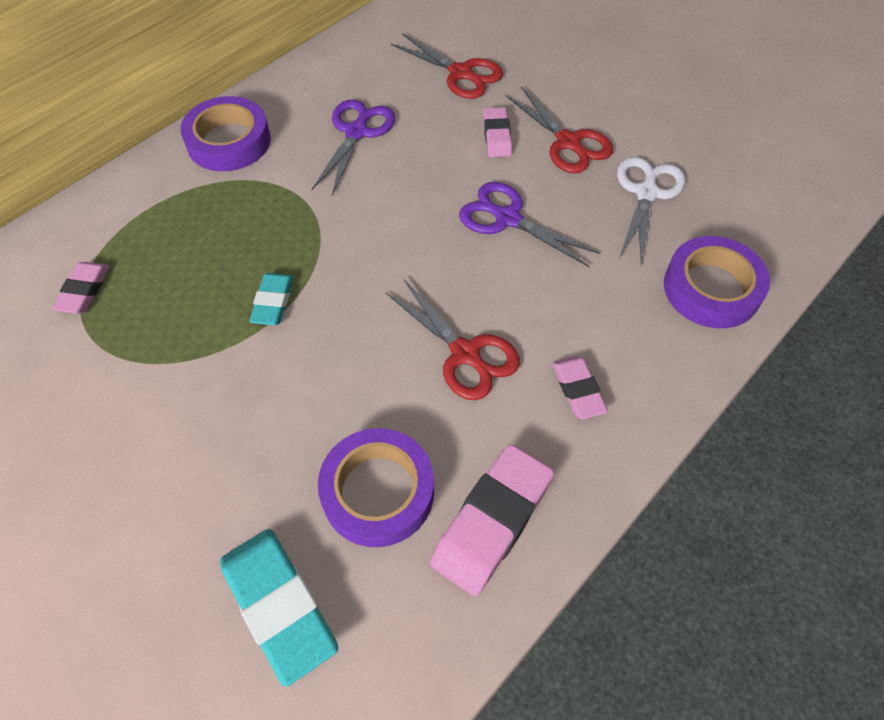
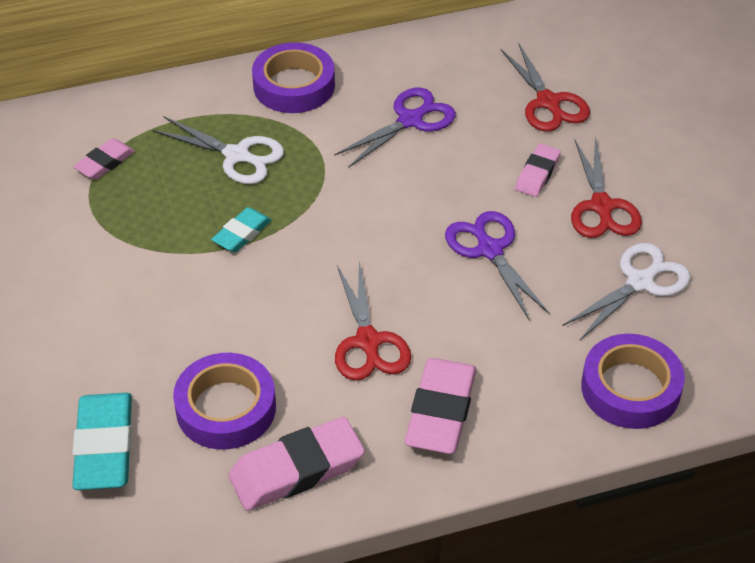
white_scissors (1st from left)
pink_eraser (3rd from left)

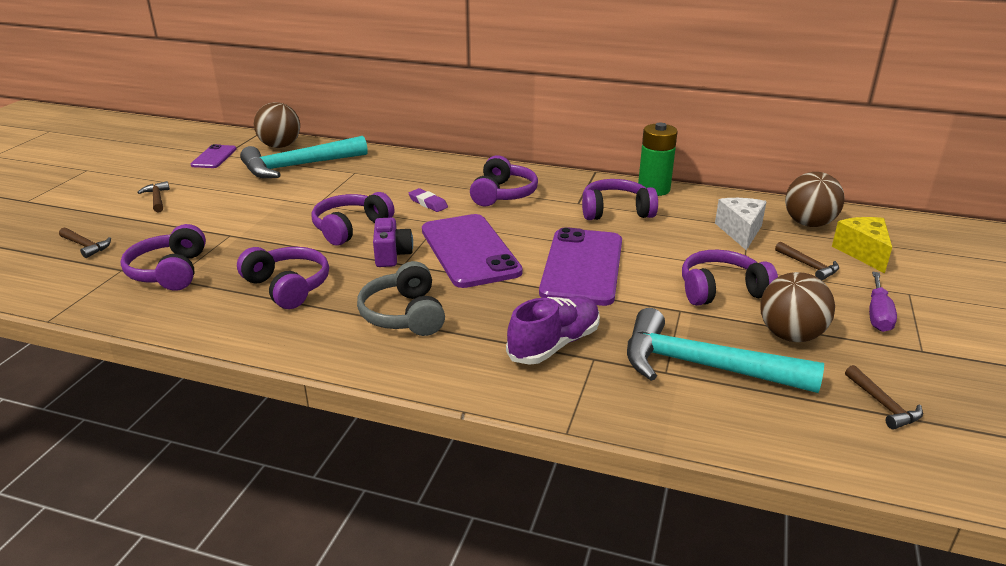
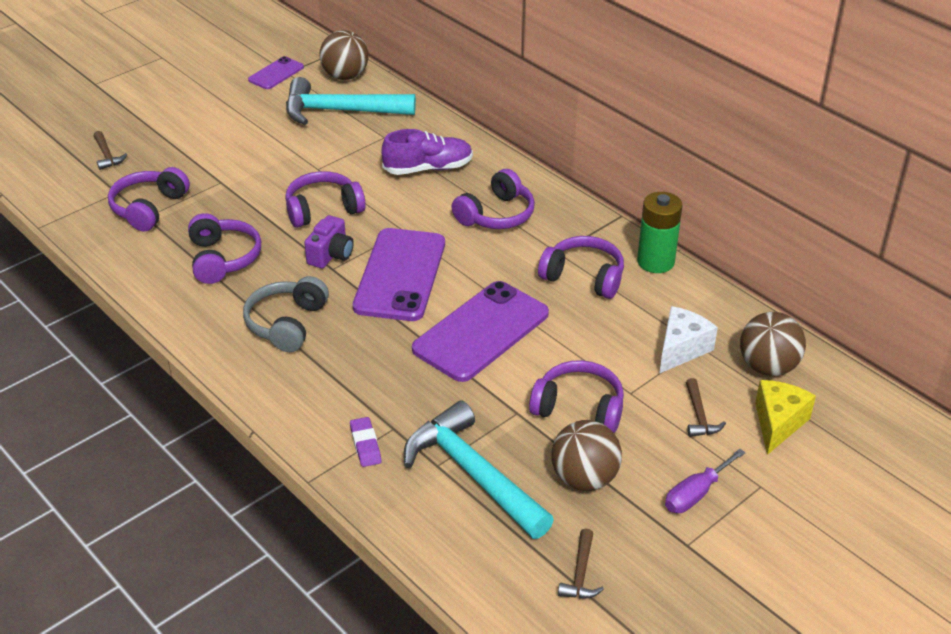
purple_eraser
purple_shoe
brown_hammer (2nd from left in the first image)

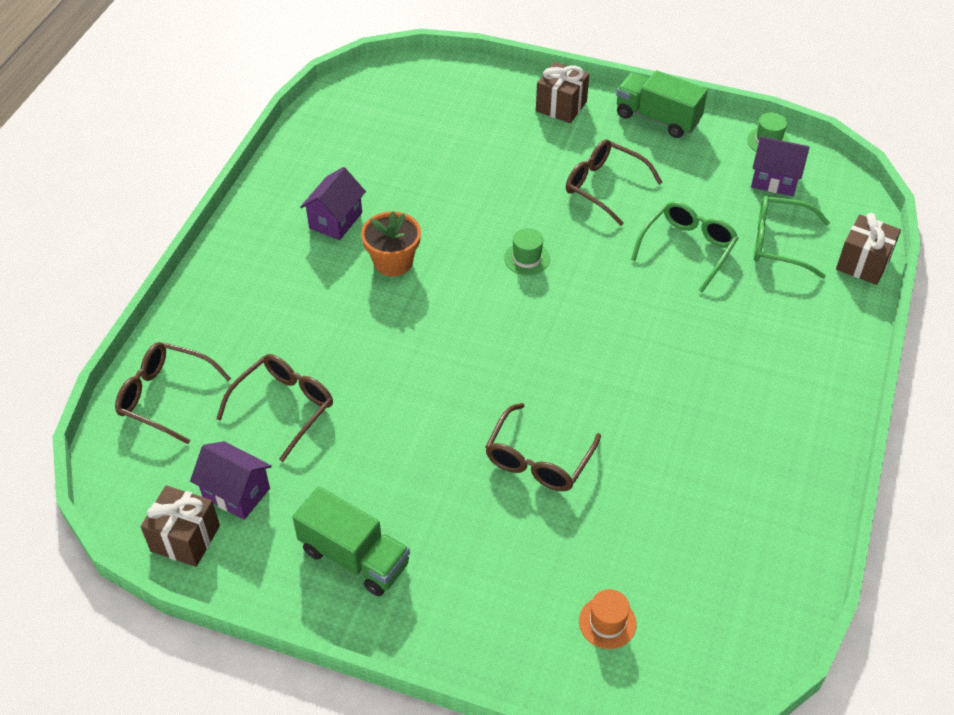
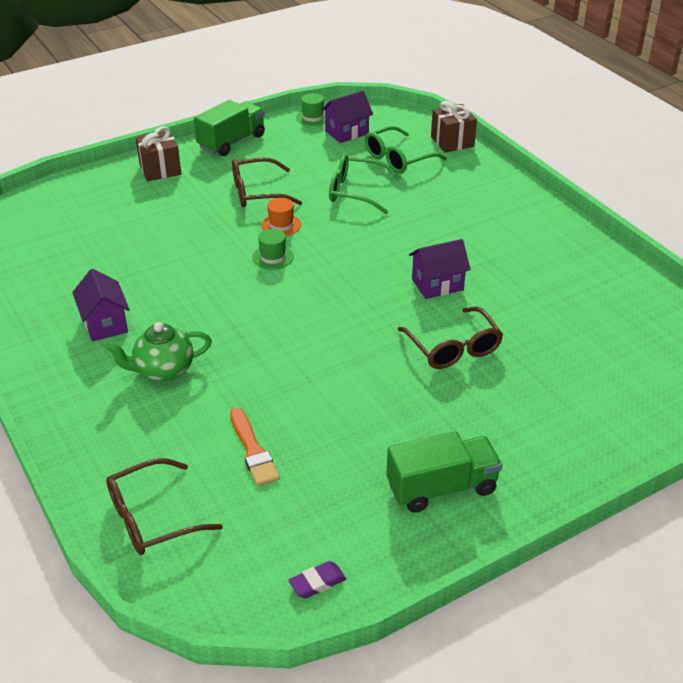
green_teapot
green_truck (1st from left)
orange_brush
orange_hat
purple_eraser
green_glasses (1st from left)
purple_house (3rd from left)
orange_flower_pot

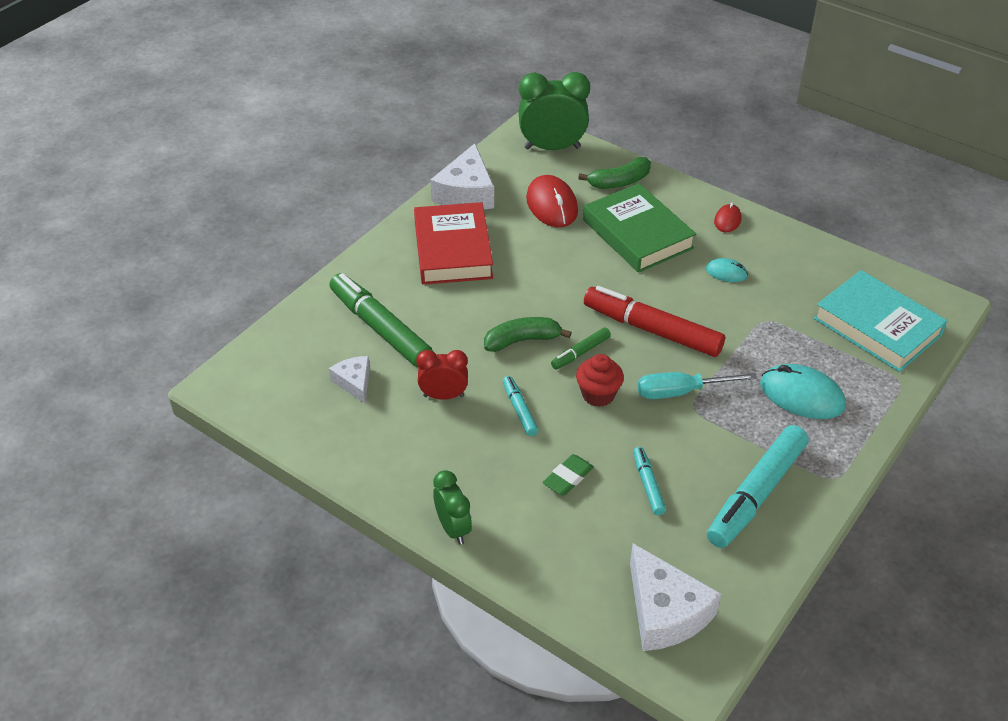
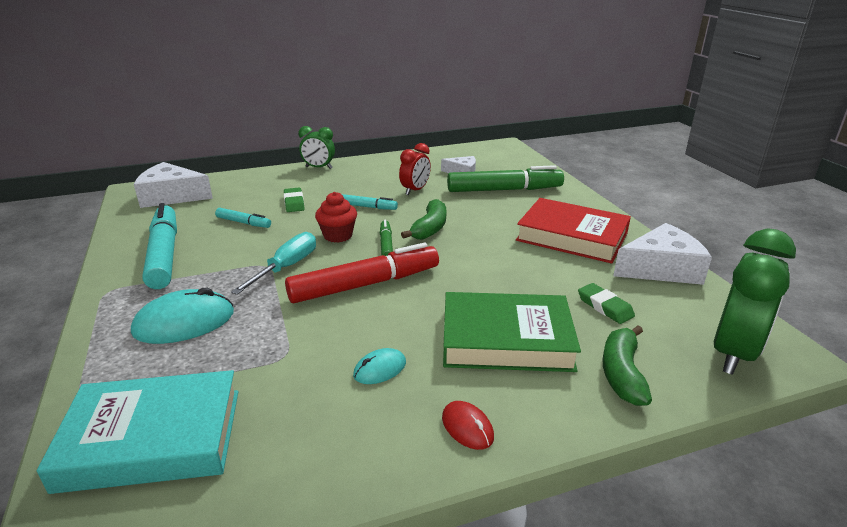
green_eraser (2nd from left)
white_cheese (3rd from left)

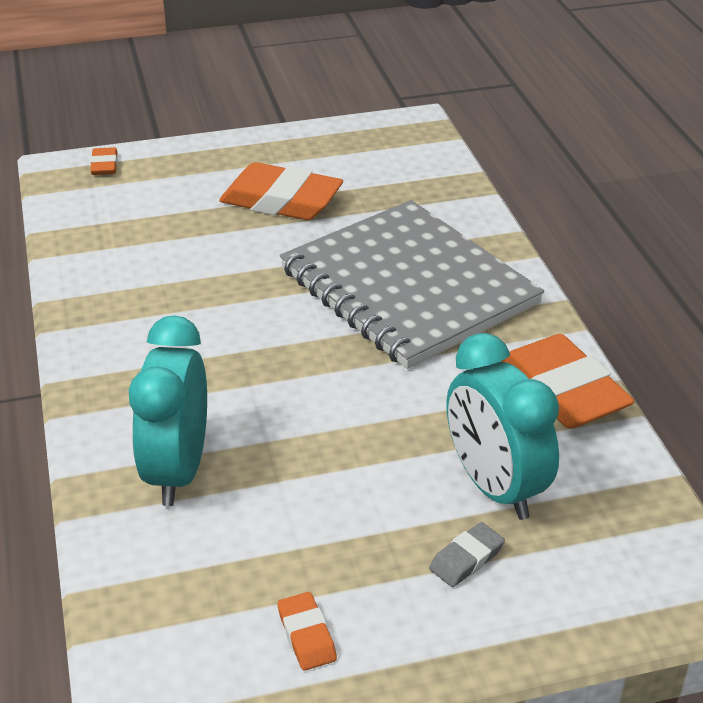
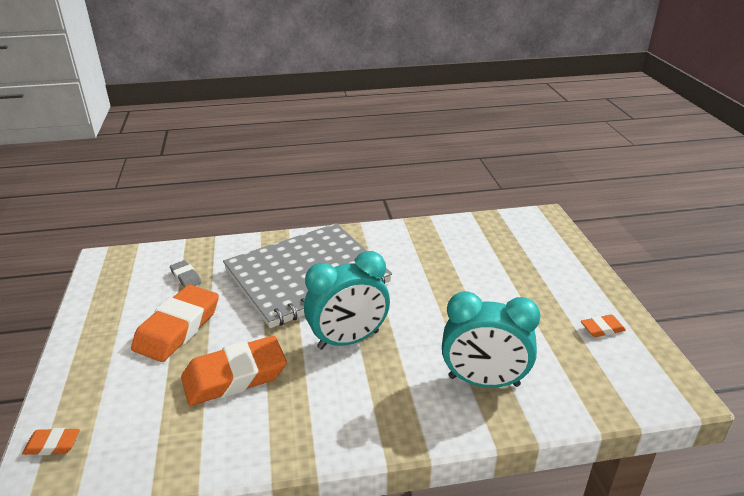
grey_eraser
orange_eraser (3rd from left)
turquoise_clock (1st from left)

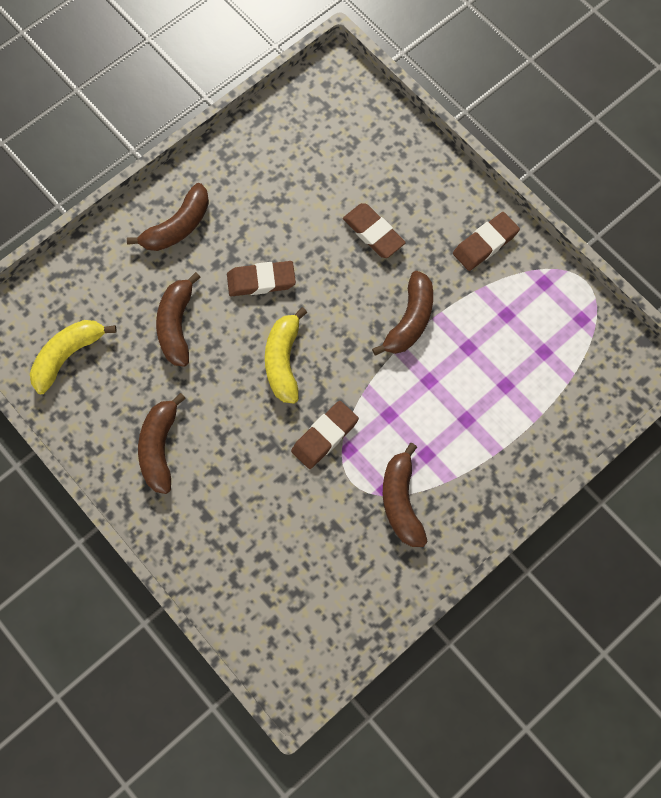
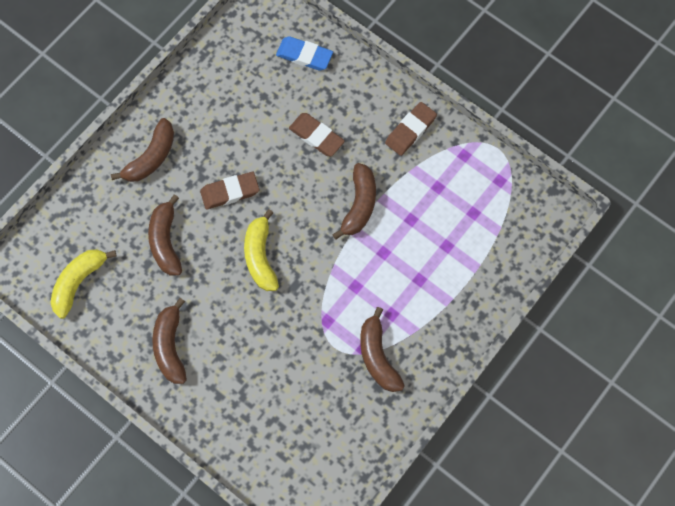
blue_eraser
brown_eraser (2nd from left in the first image)

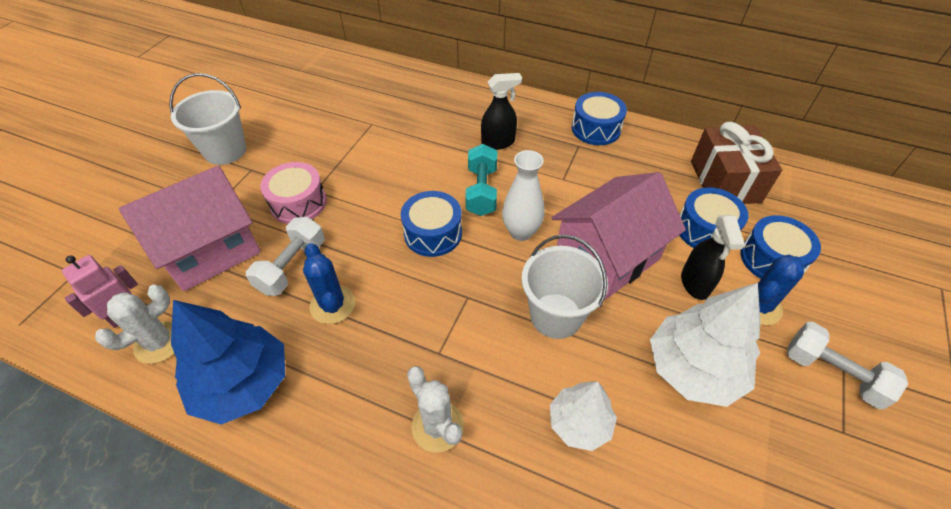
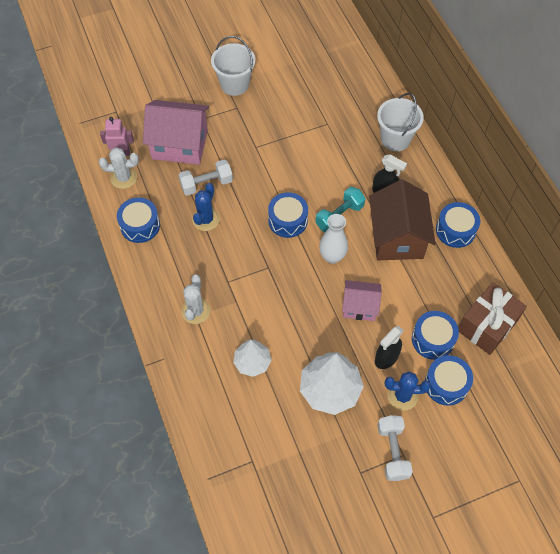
blue_drum (1st from left)
pink_house (2nd from left)
brown_house
white_bucket (2nd from left)
pink_drum

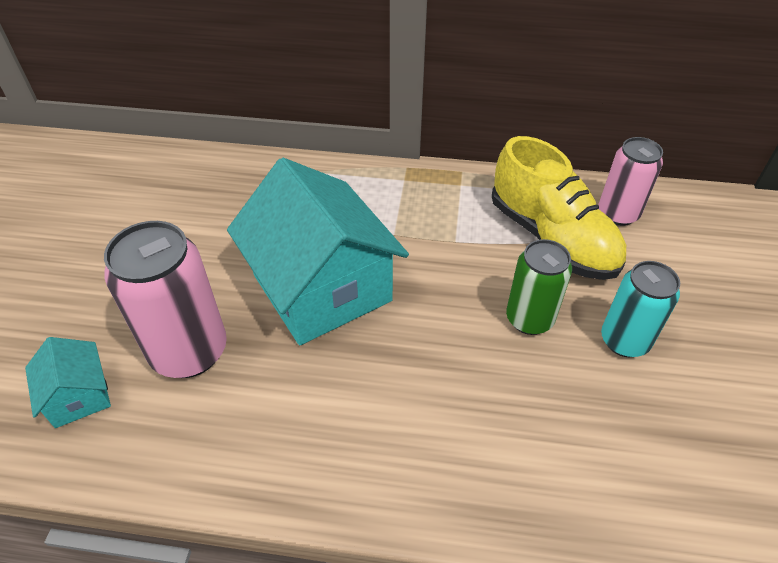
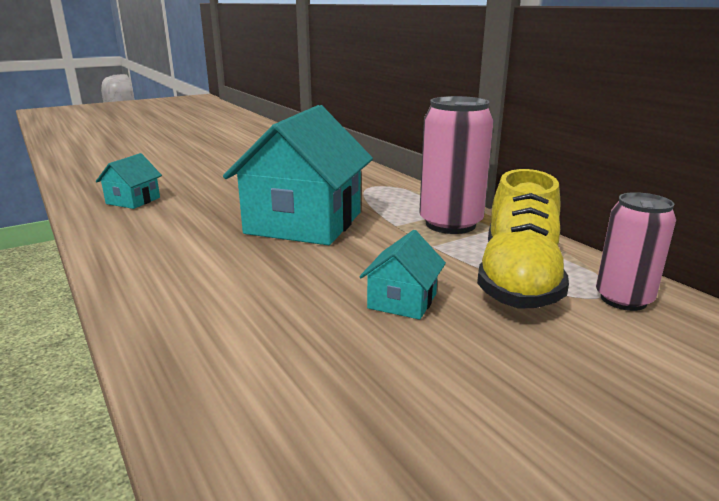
turquoise_house (3rd from left)
pink_can (1st from left)
turquoise_can

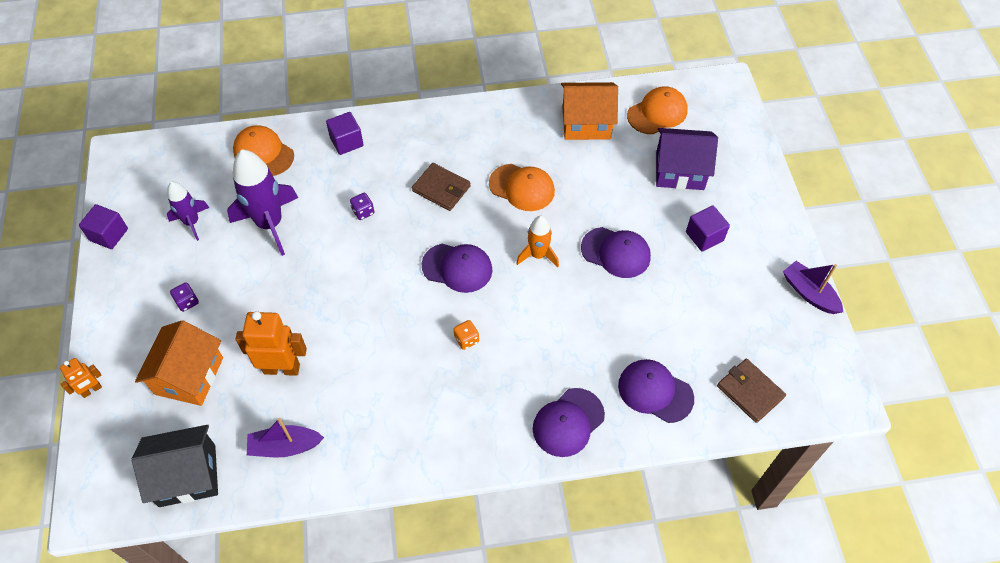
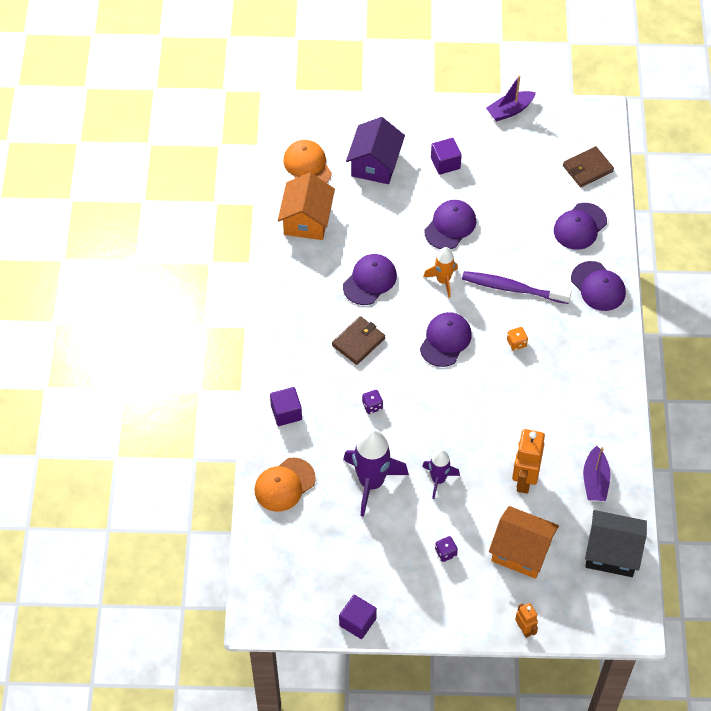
purple_cap (1st from left)
purple_rocket (2nd from left)
purple_toothbrush
black_house

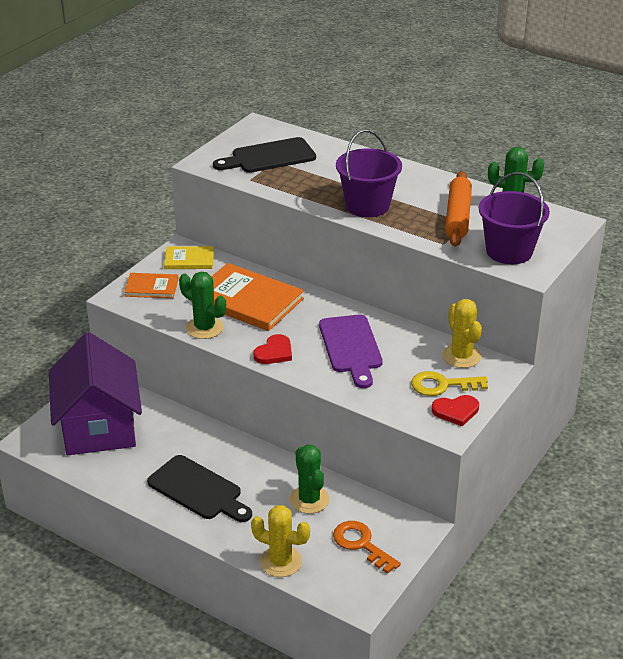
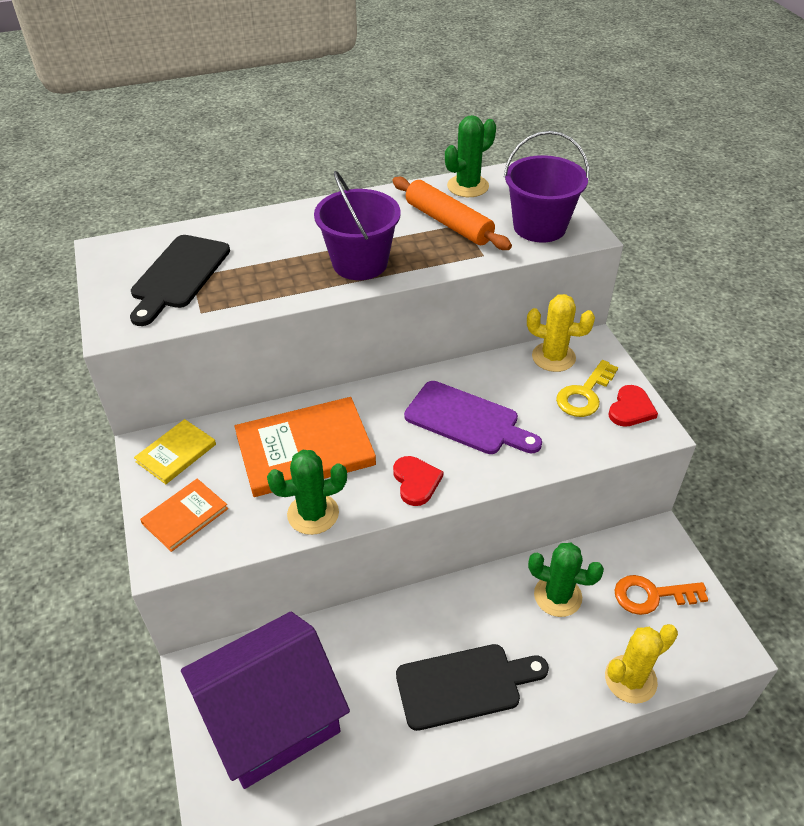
purple_house

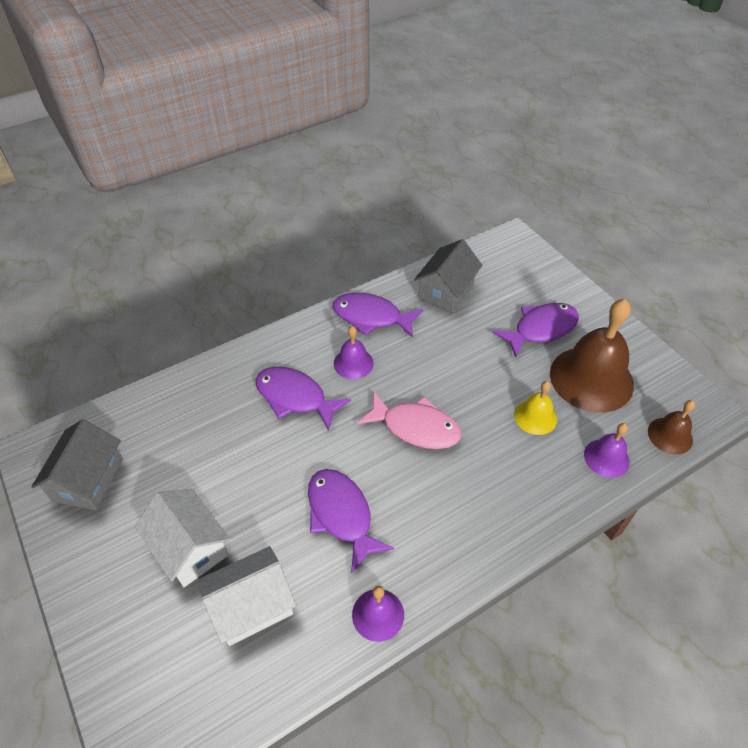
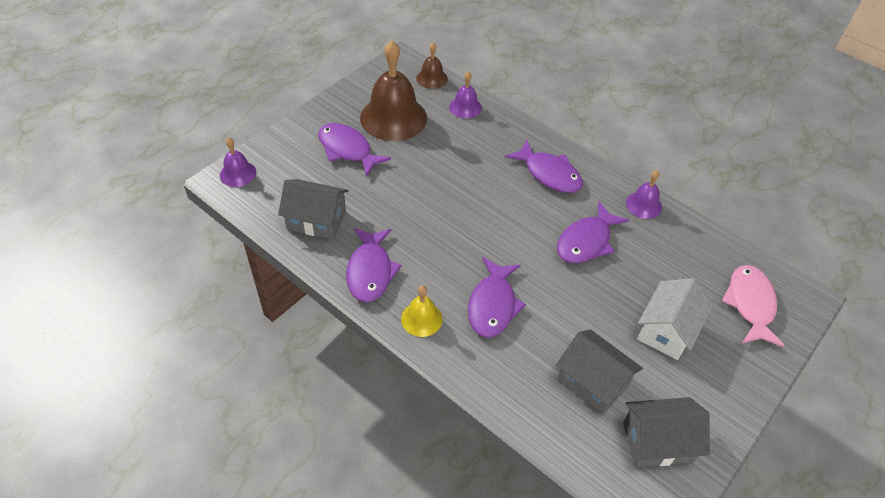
purple_bell (1st from left)
yellow_bell
purple_fish (4th from left)
grey_house (2nd from left)
pink_fish
white_house (2nd from left in the first image)

